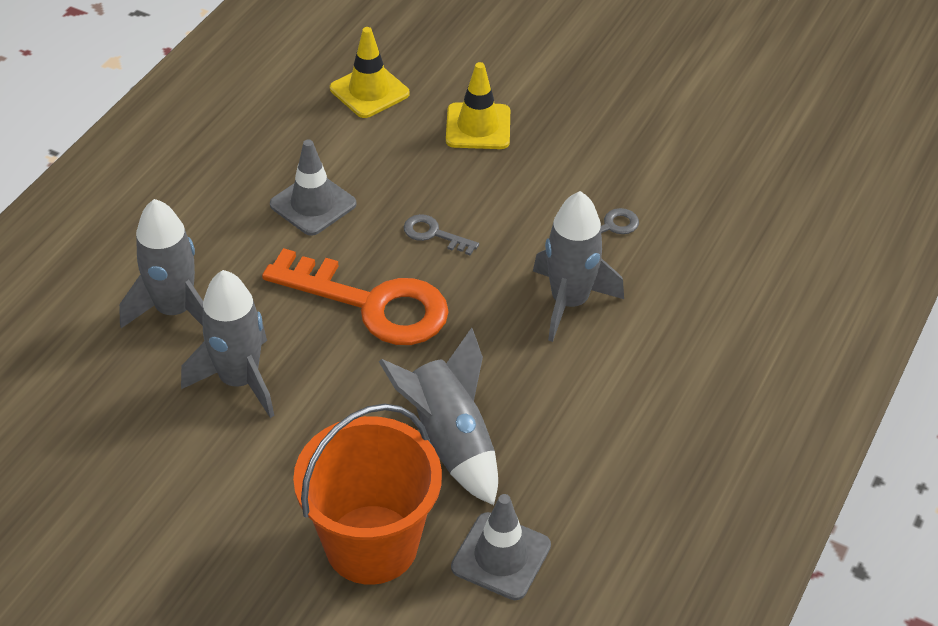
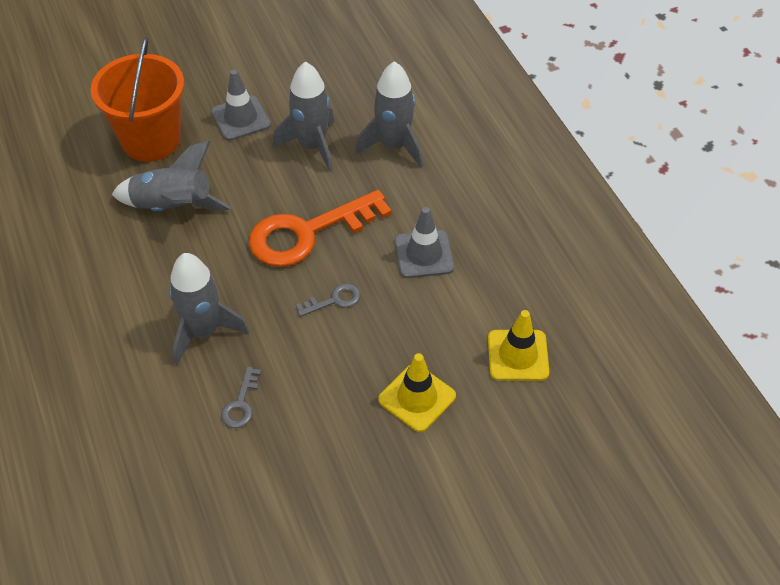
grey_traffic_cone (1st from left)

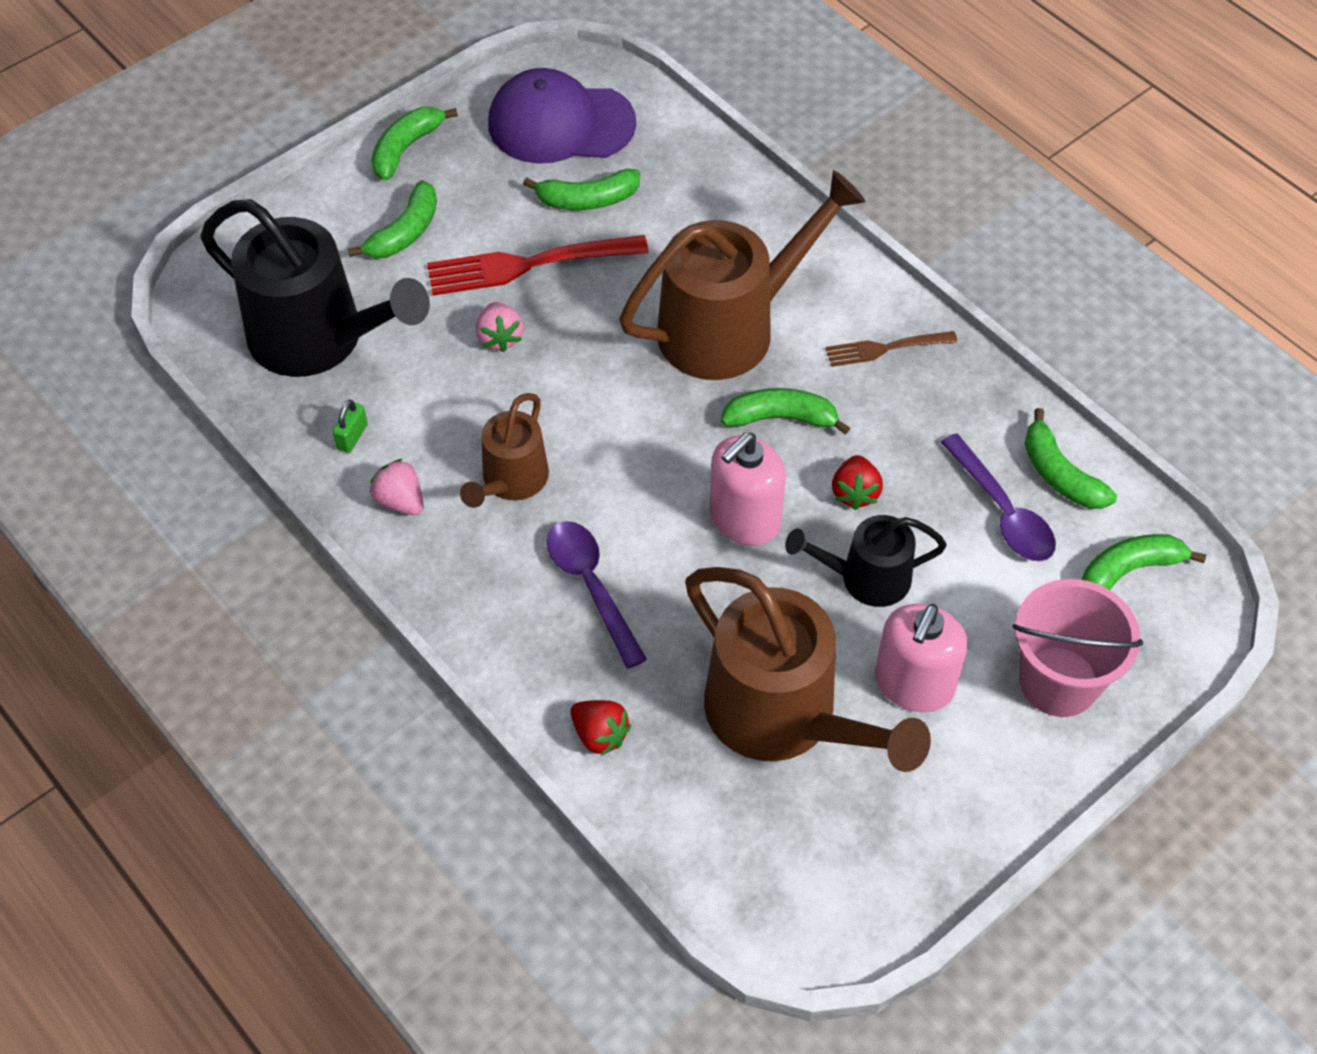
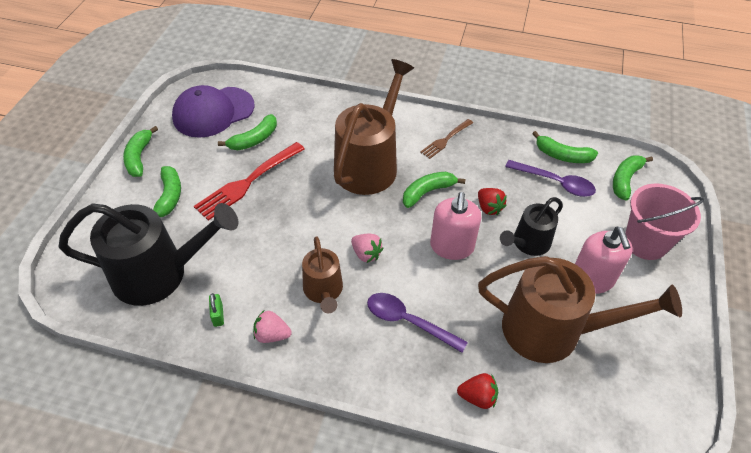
pink_strawberry (2nd from left)

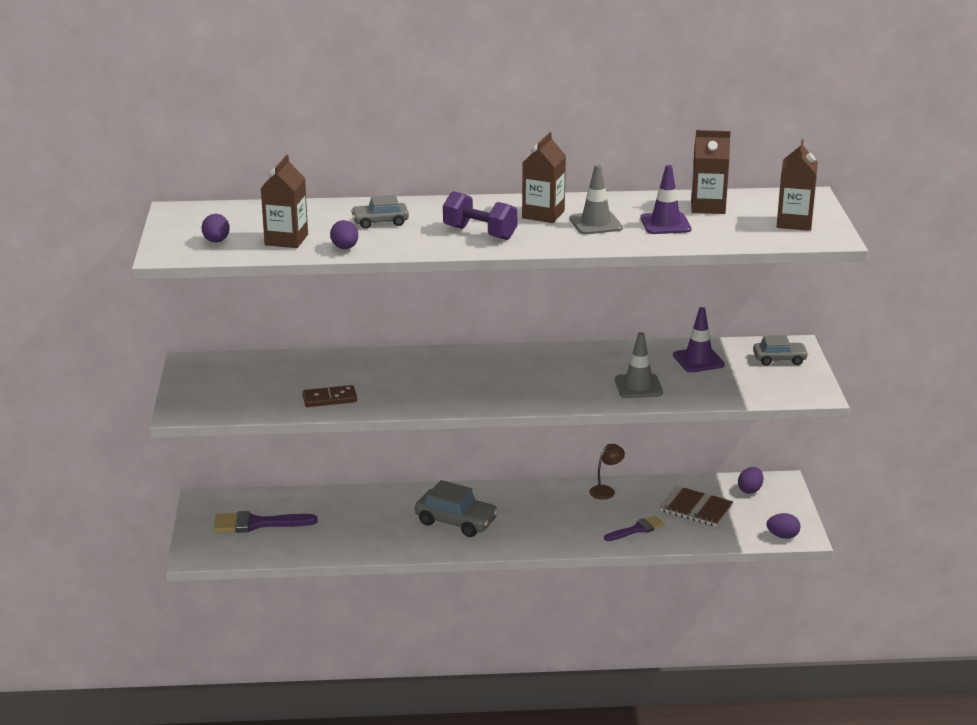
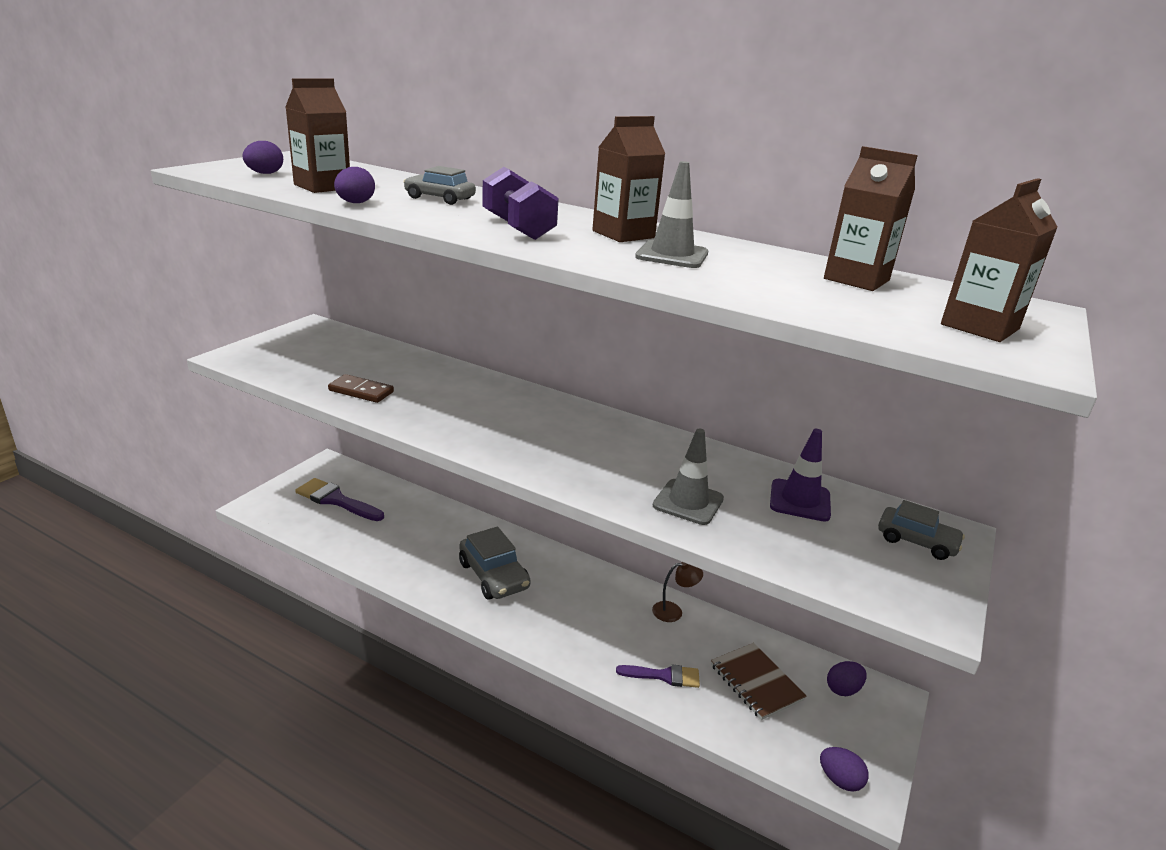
purple_traffic_cone (1st from left in the first image)

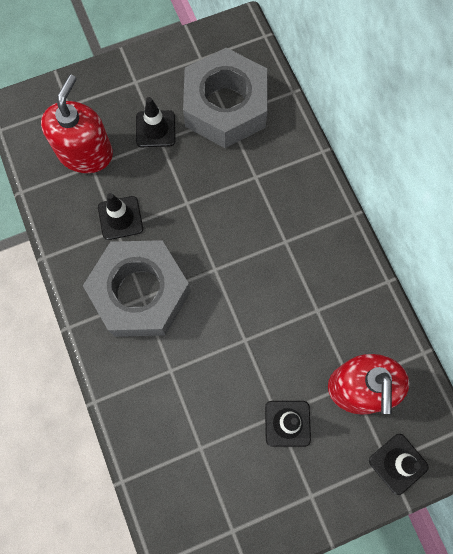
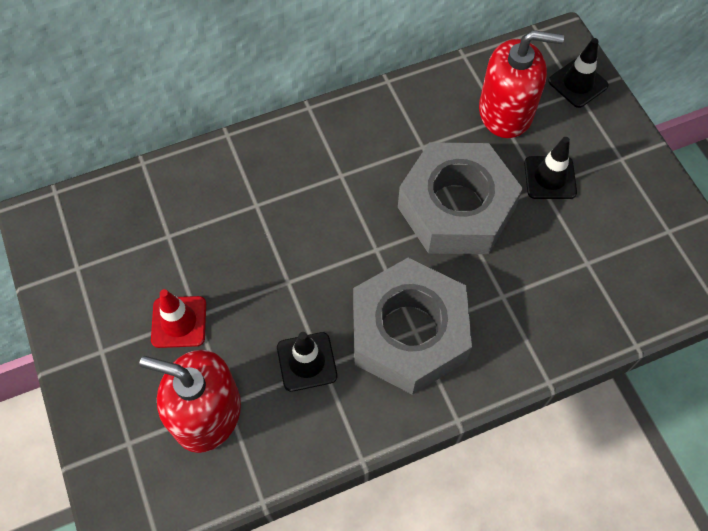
red_traffic_cone
grey_nut (2nd from left)

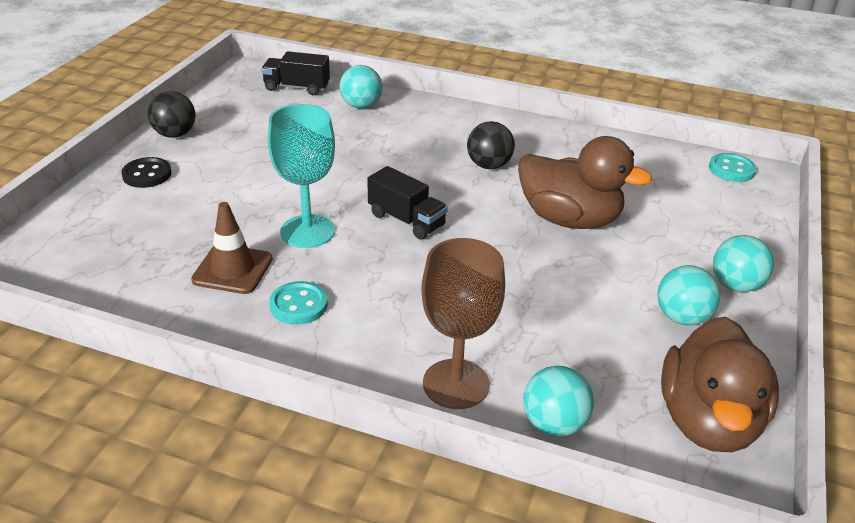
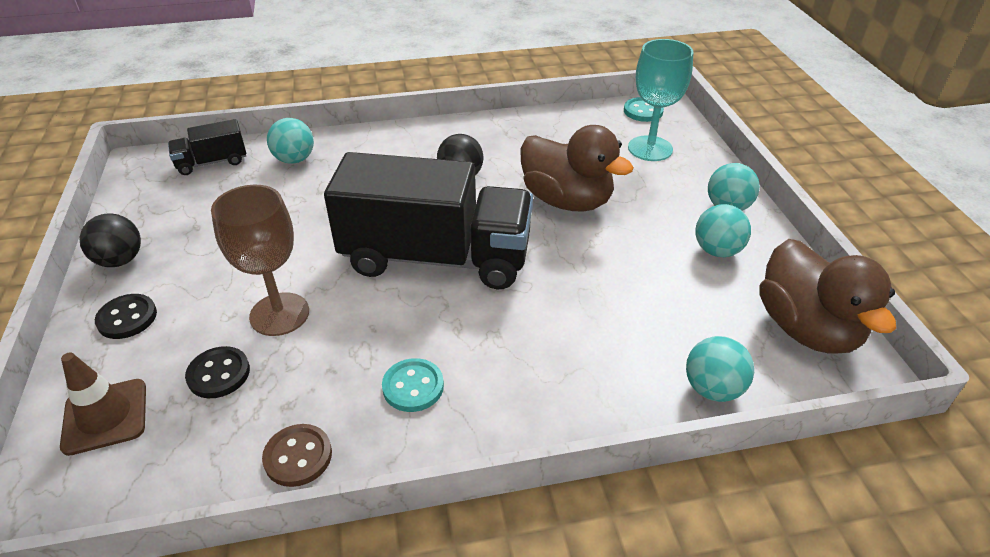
brown_traffic_cone
black_button (2nd from left)
brown_goblet
brown_button
black_truck (2nd from left)
brown_duck (1st from left)
turquoise_goblet

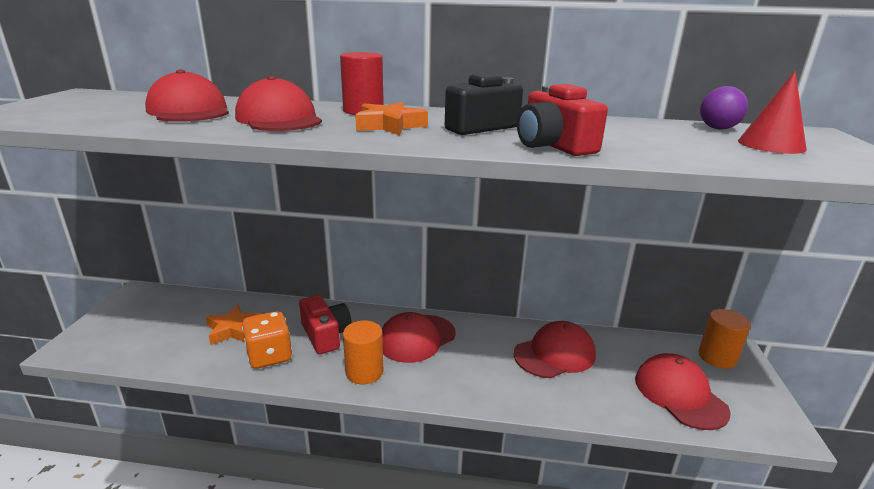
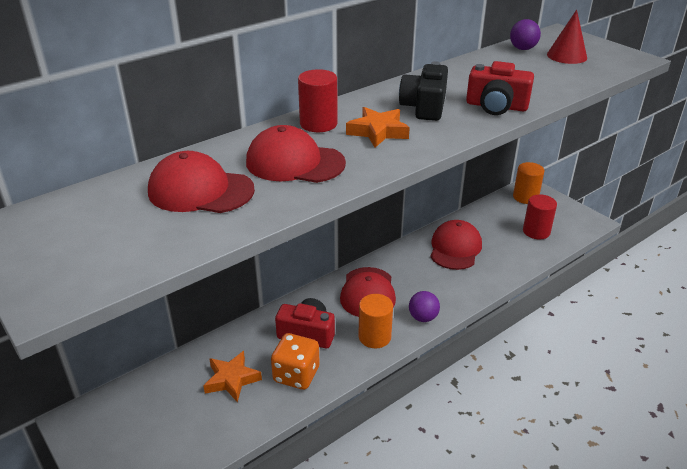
purple_ball (1st from left)
red_cylinder (2nd from left)

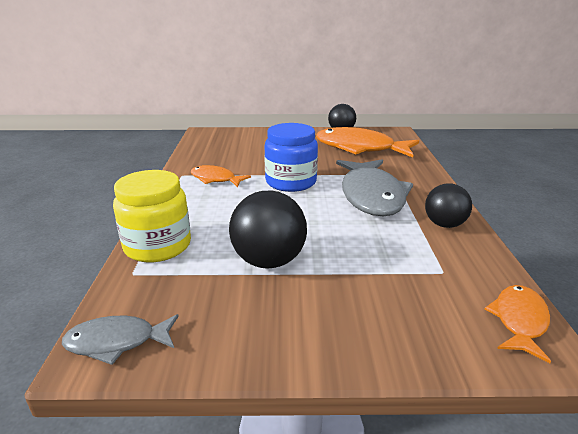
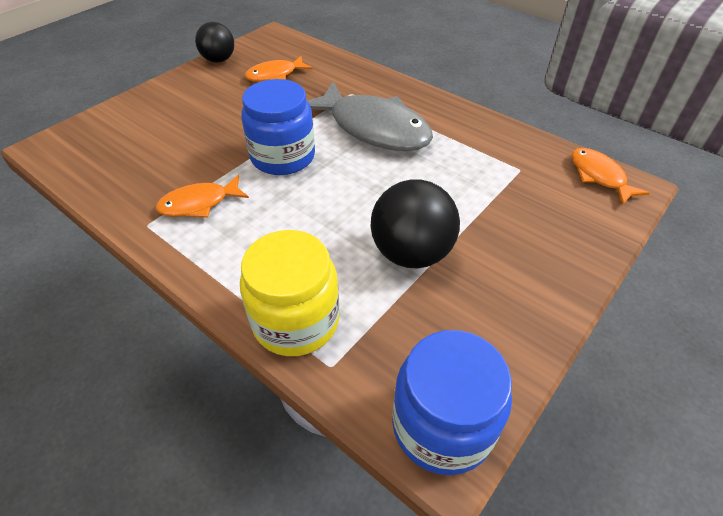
orange_fish (2nd from left)
blue_jar (2nd from left)
black_ball (3rd from left in the first image)

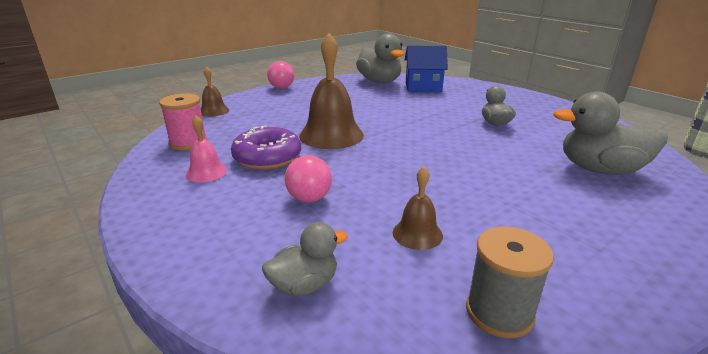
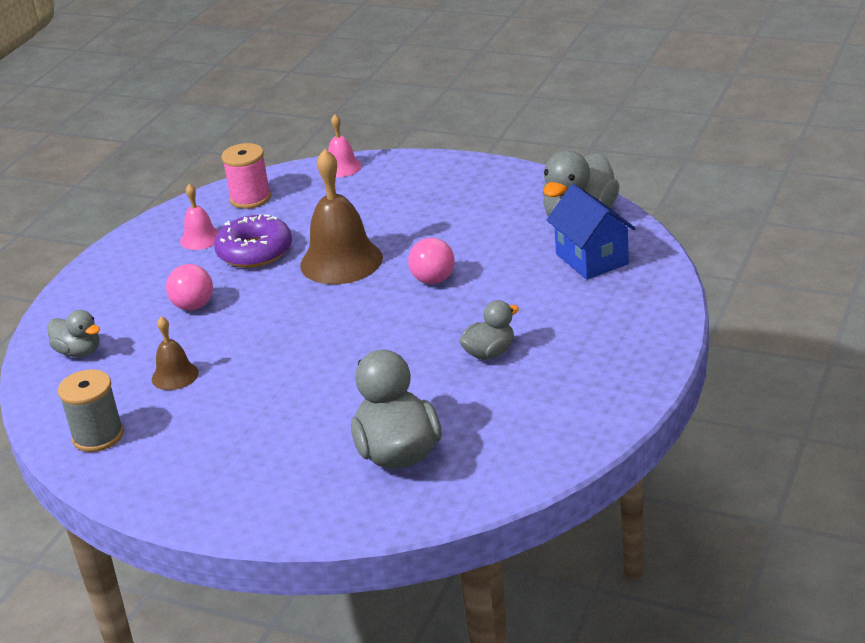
pink_bell (2nd from left)
pink_ball (2nd from left)

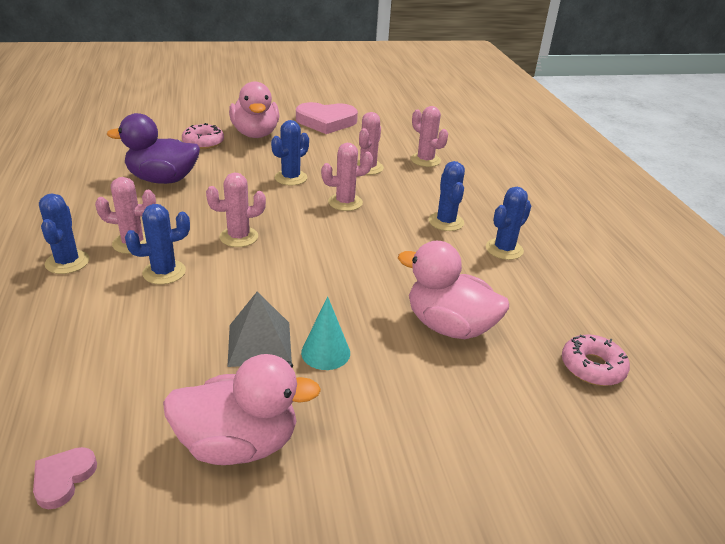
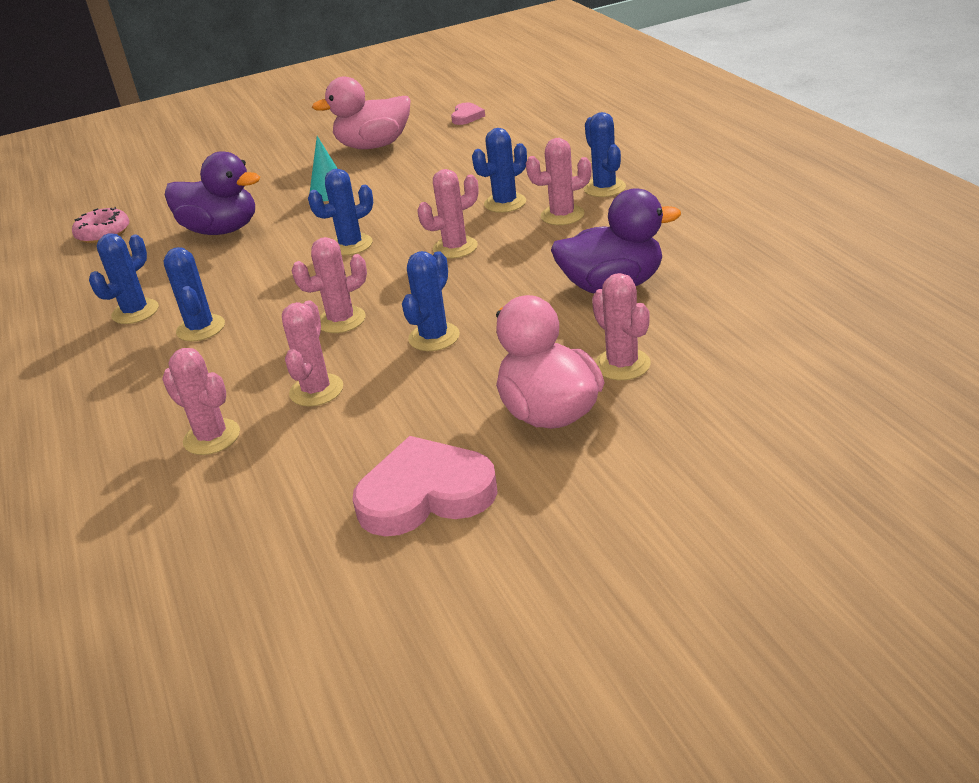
purple_duck (1st from left)
blue_cactus (3rd from left)
pink_cactus (6th from left)
grey_pyramid

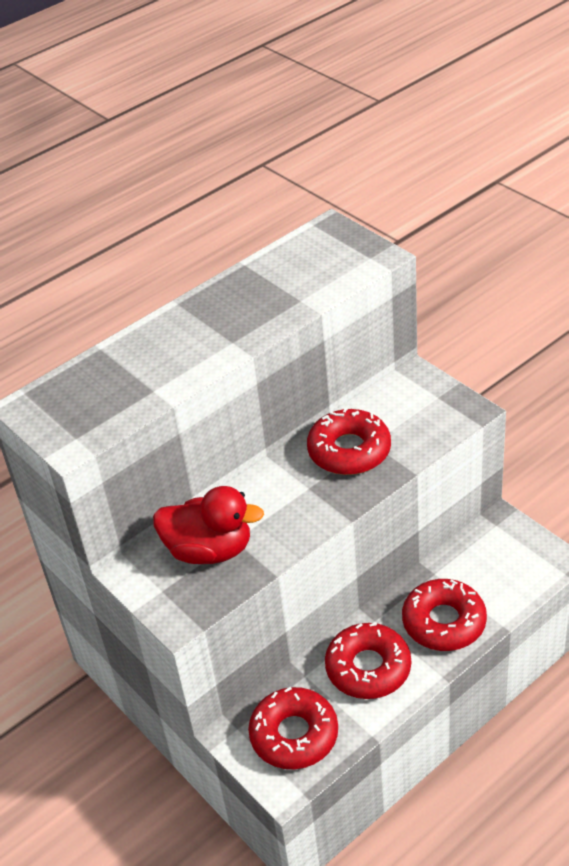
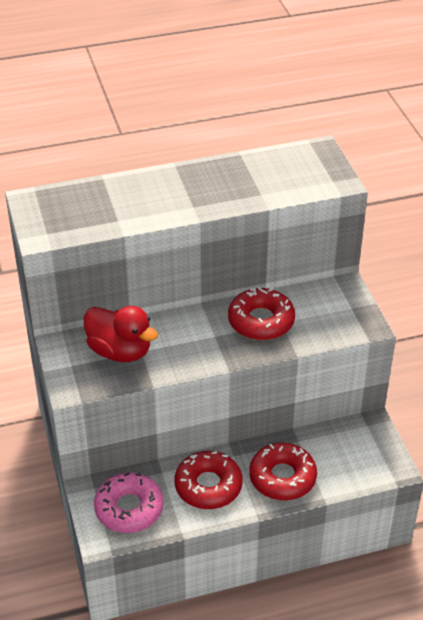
pink_donut

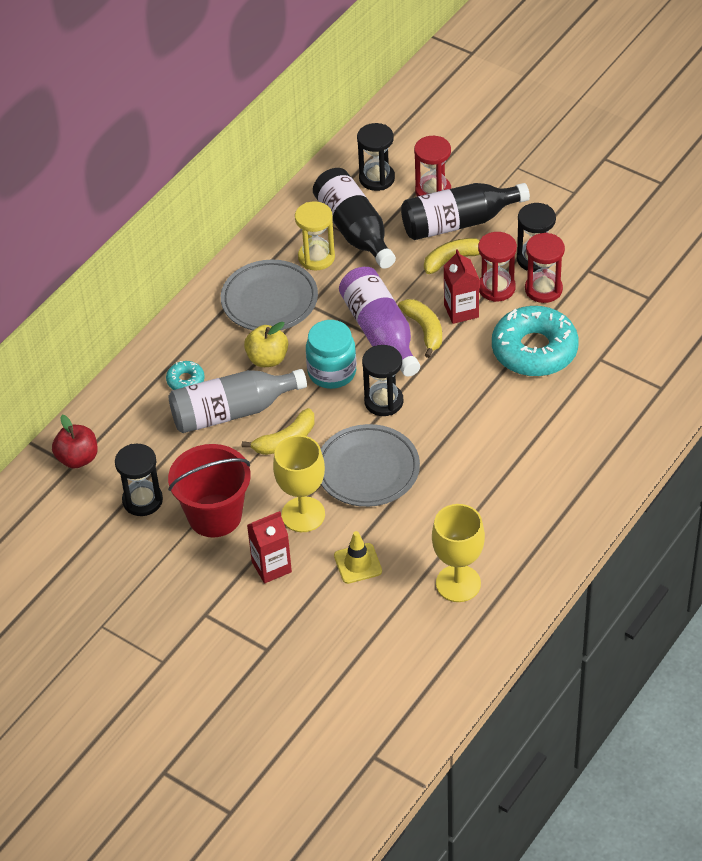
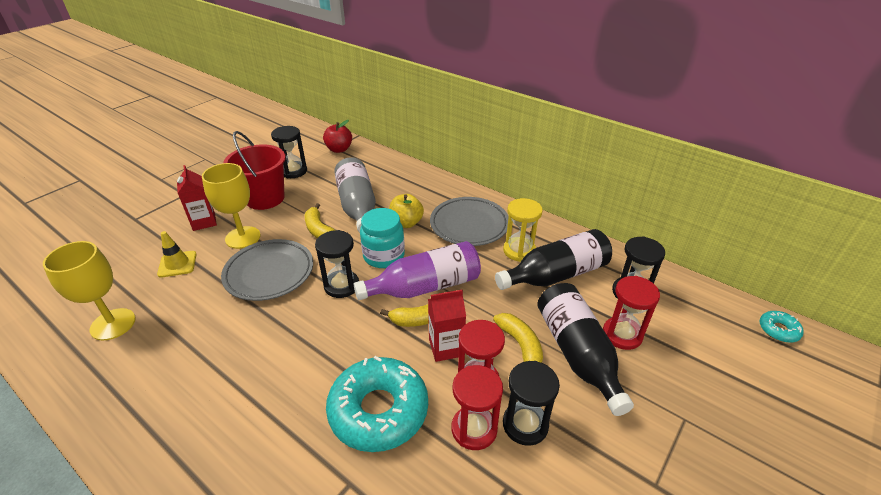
turquoise_donut (2nd from left)

